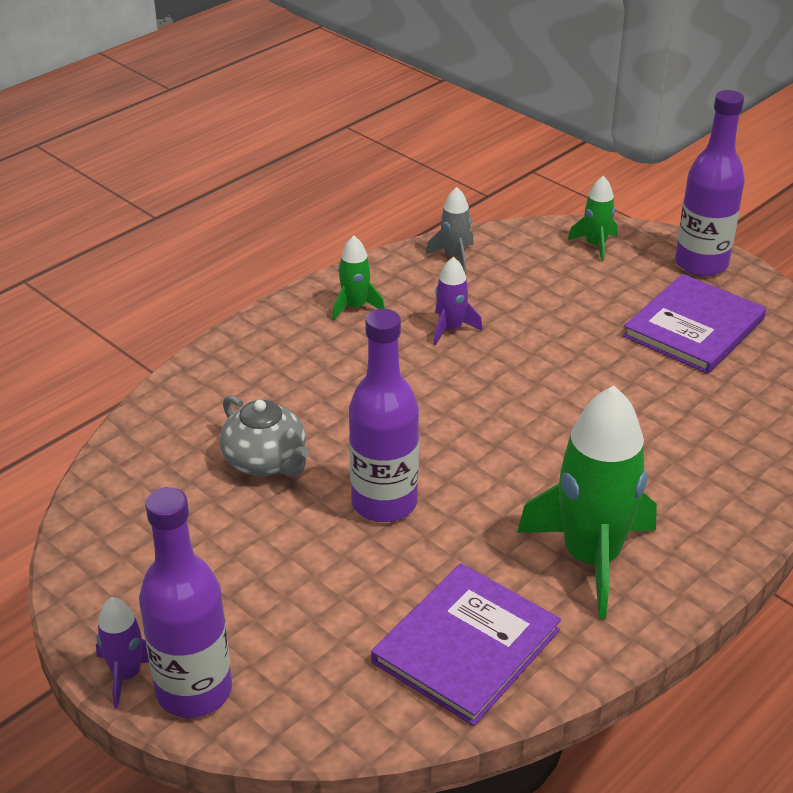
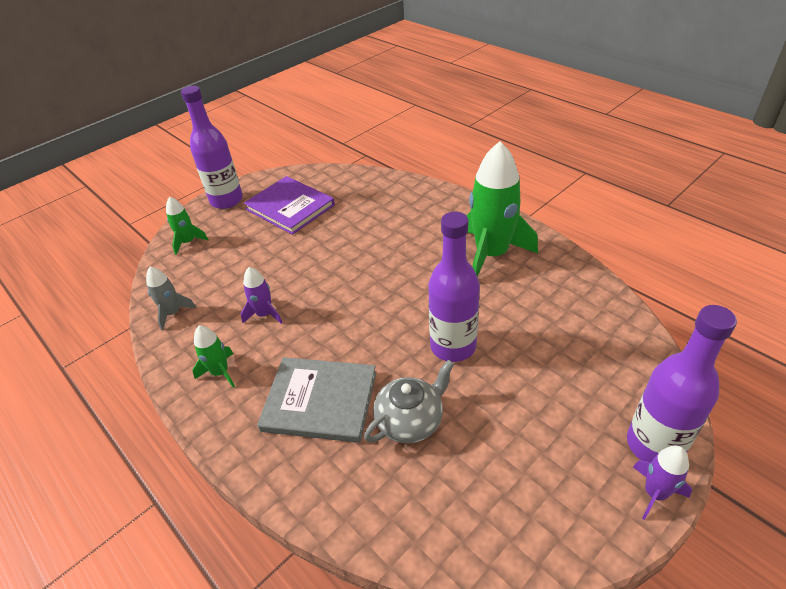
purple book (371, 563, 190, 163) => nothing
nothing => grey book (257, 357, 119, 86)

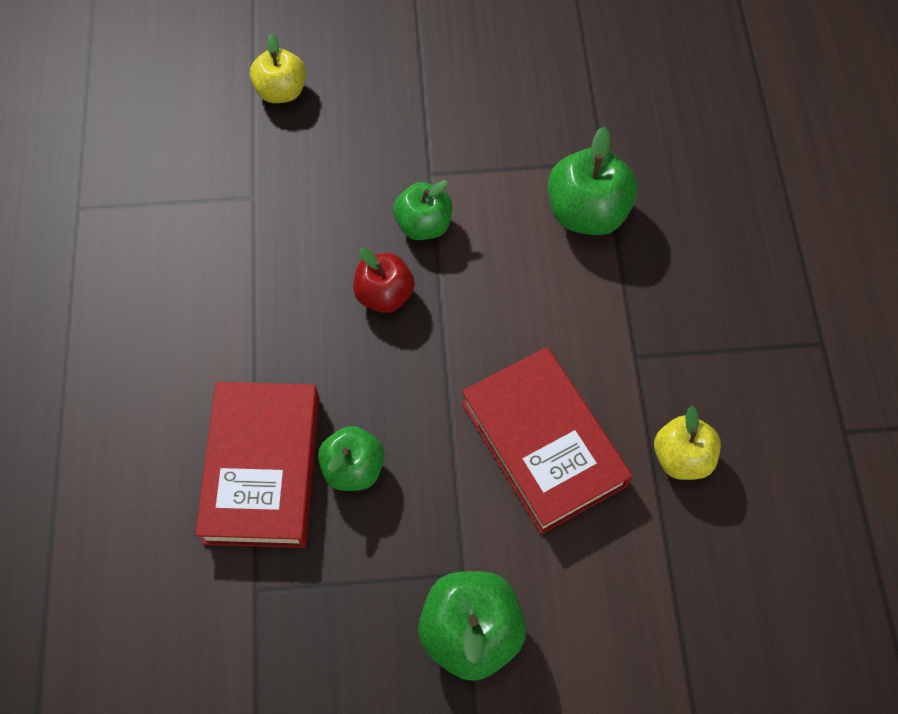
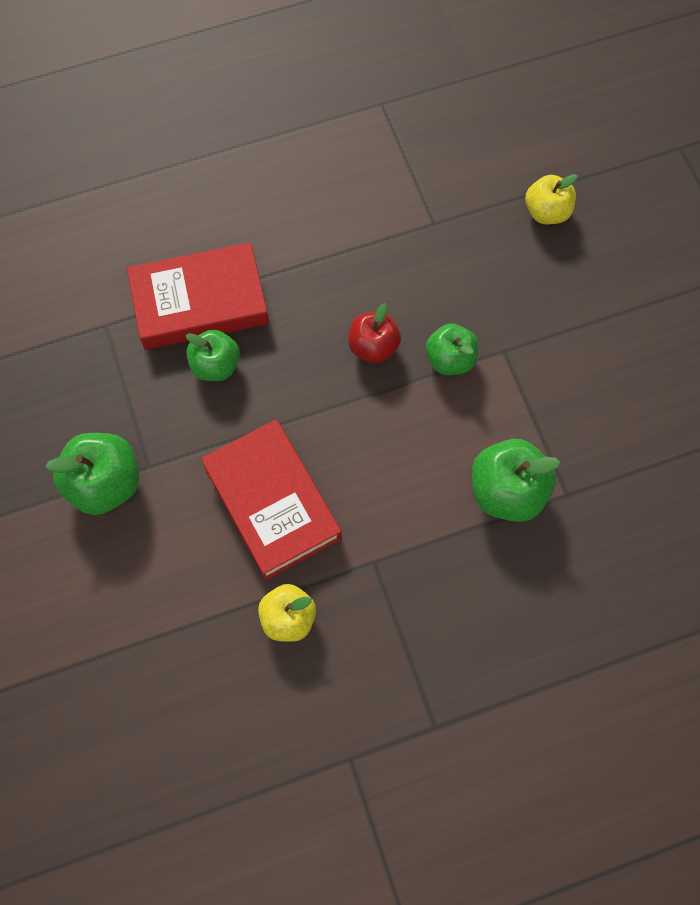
red book (462, 347, 171, 187) => red book (201, 420, 141, 160), 75 degrees counterclockwise

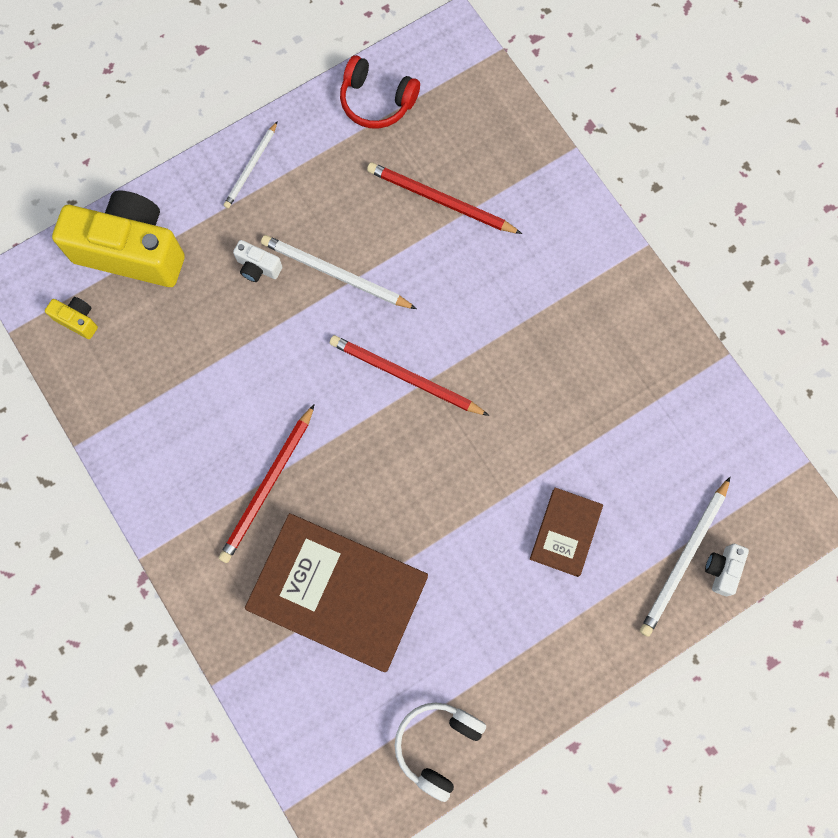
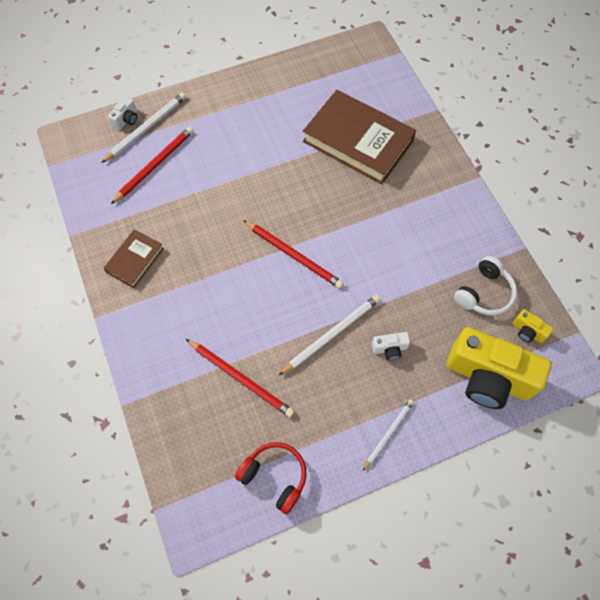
red pencil (219, 404, 96, 159) => red pencil (111, 127, 83, 77), moved
white camera (233, 240, 49, 42) => white camera (372, 332, 38, 28), 135 degrees clockwise
white pencil (261, 235, 156, 74) => white pencil (278, 295, 102, 81), 75 degrees counterclockwise
white headphones (395, 702, 91, 100) => white headphones (454, 256, 63, 59), moved
brown book (530, 487, 73, 90) => brown book (104, 229, 60, 59), moved

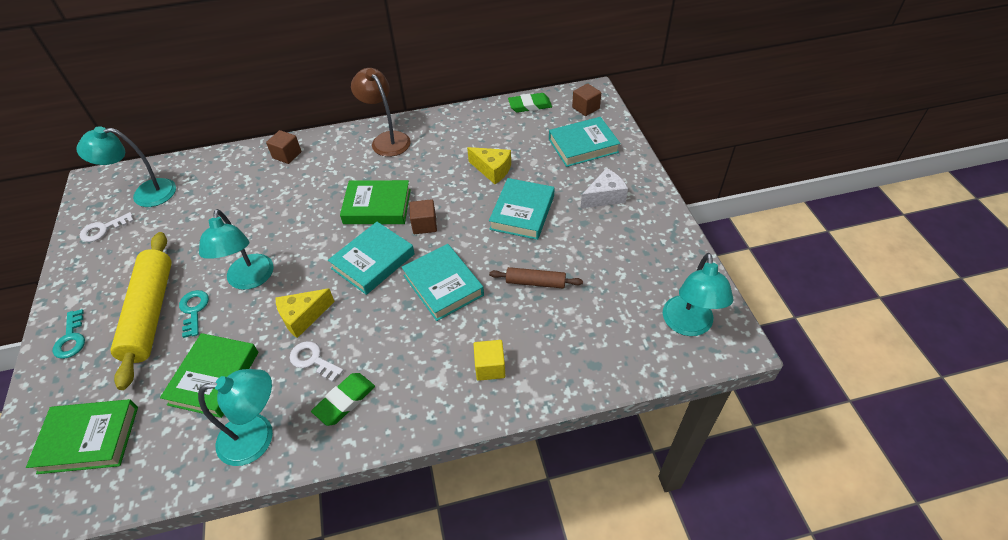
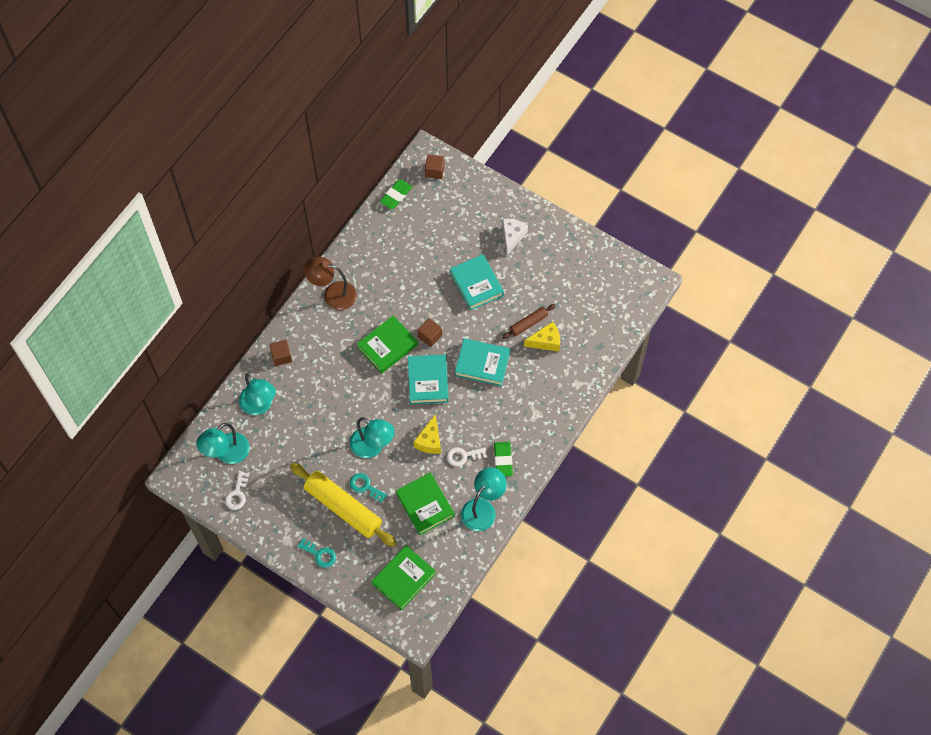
yellow cheese (467, 147, 44, 37) => yellow cheese (524, 322, 36, 30), moved
yellow cube (473, 340, 32, 41) => nothing
turquoise book (549, 117, 71, 50) => nothing
turquoise lamp (663, 253, 71, 83) => turquoise lamp (239, 373, 37, 42), moved

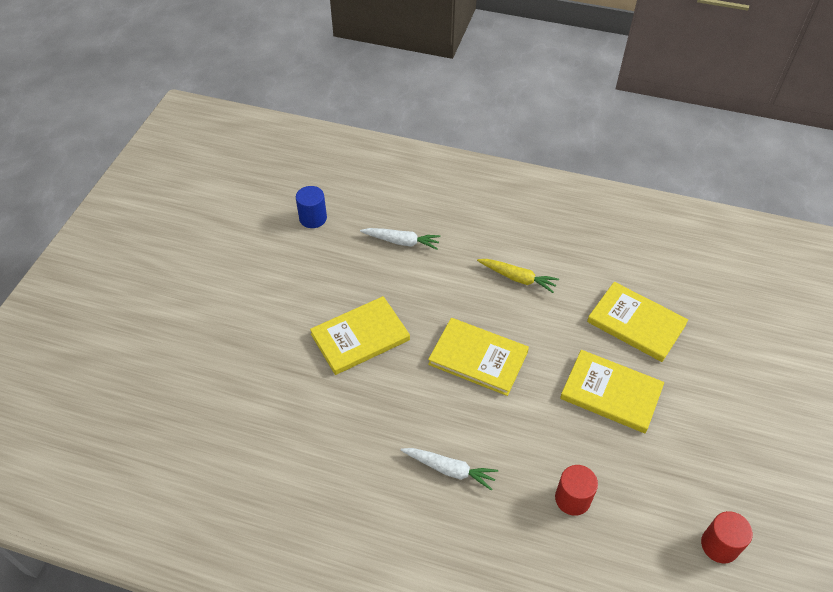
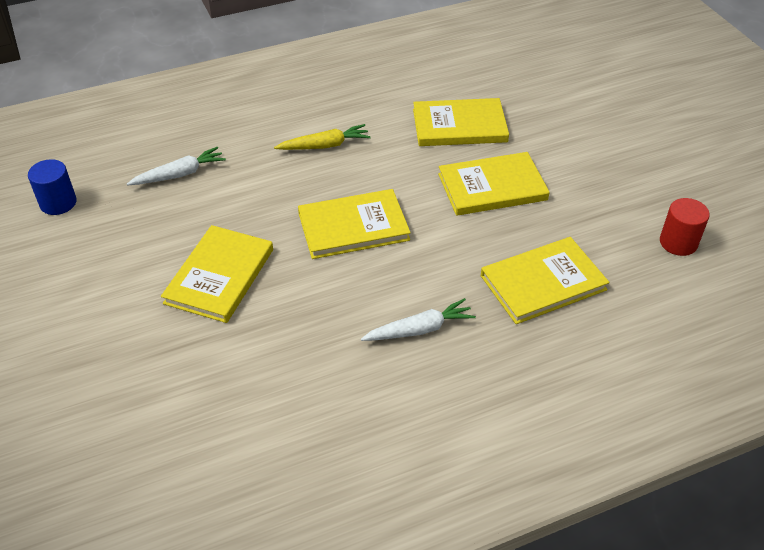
red cylinder (555, 465, 43, 51) => yellow book (481, 237, 128, 87)

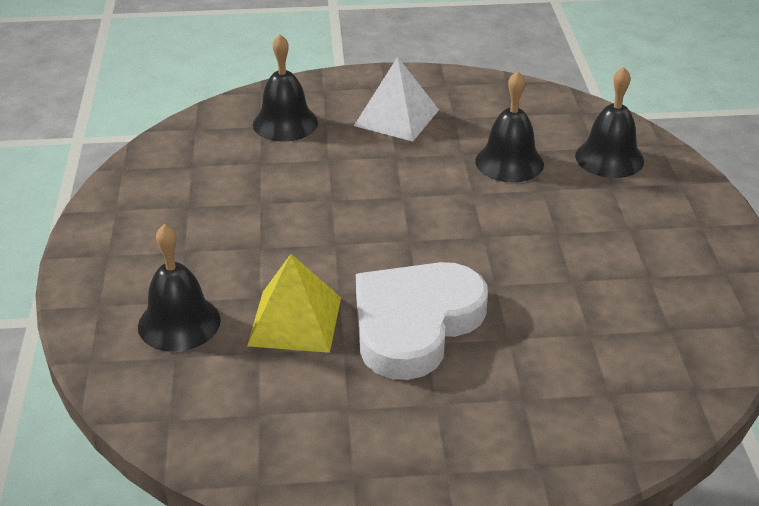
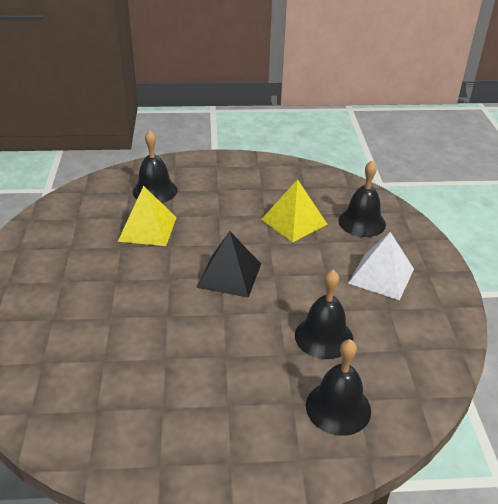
white heart (356, 262, 132, 118) => nothing
nothing => black pyramid (197, 231, 64, 67)
nothing => yellow pyramid (261, 179, 67, 63)

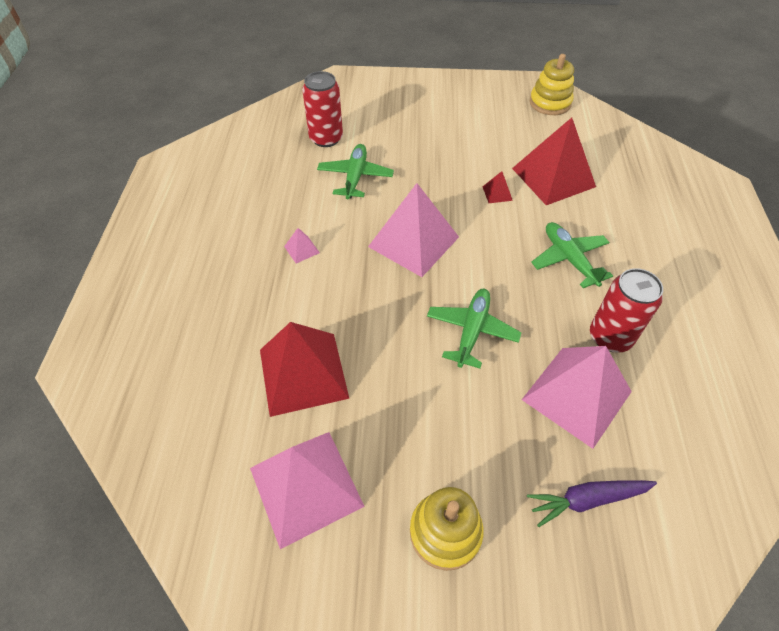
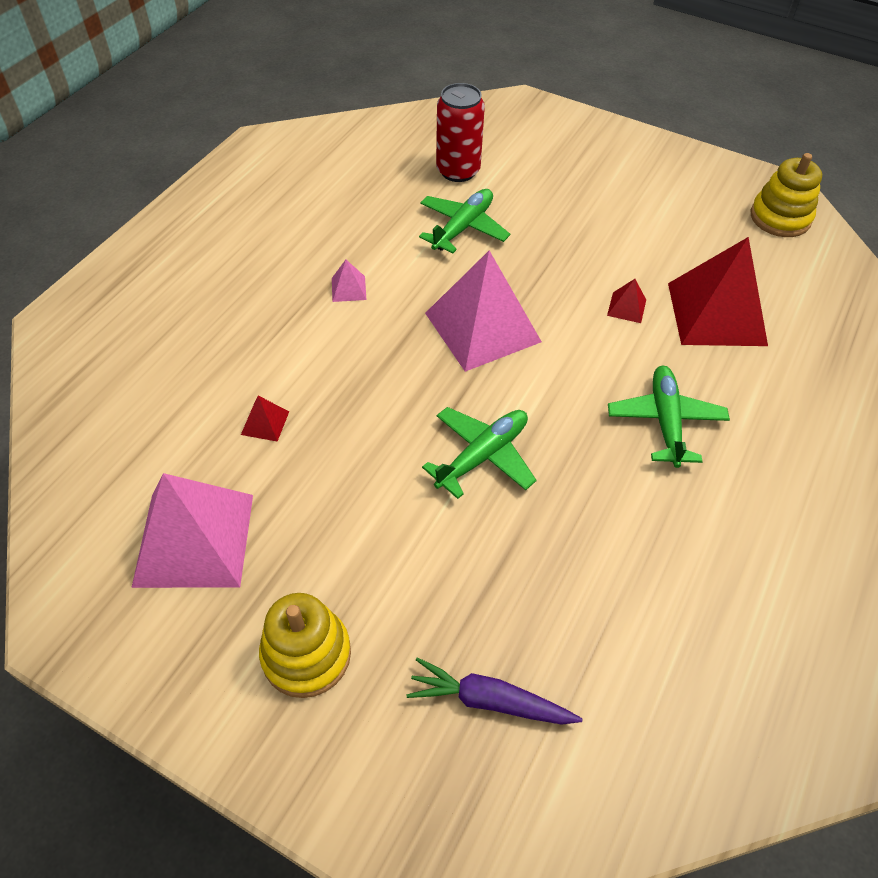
red pyramid (260, 322, 89, 95) => red pyramid (241, 396, 48, 46), x0.40
pink pyramid (522, 346, 110, 103) => nothing
red can (590, 268, 73, 85) => nothing

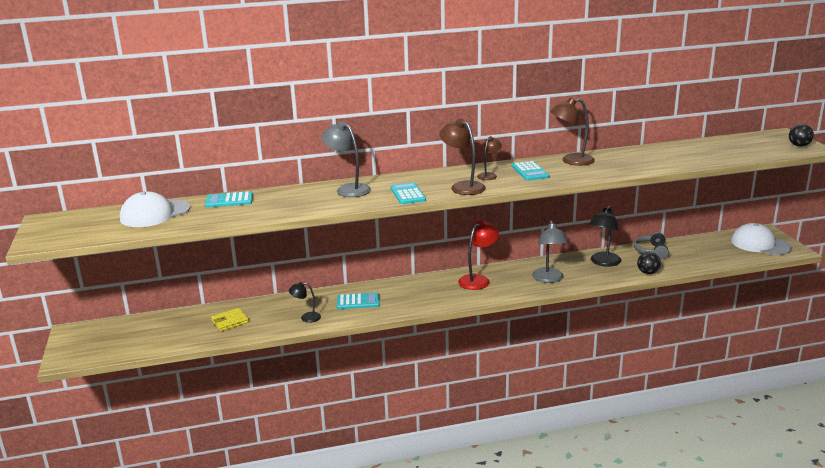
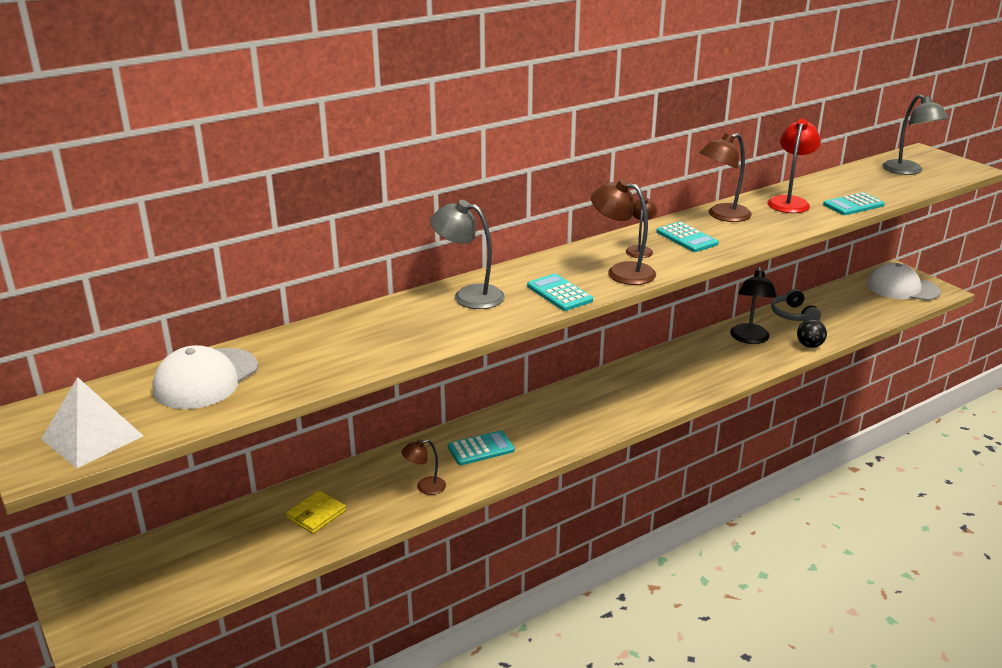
turquoise calculator (205, 191, 48, 17) => turquoise calculator (823, 192, 62, 23), moved
black lamp (289, 282, 32, 41) => brown lamp (401, 439, 45, 56)
red lamp (458, 220, 41, 70) => red lamp (767, 119, 54, 94), moved
grey lamp (532, 221, 37, 62) => grey lamp (882, 94, 67, 81), moved
black ball (789, 124, 25, 23) => nothing
nothing => white pyramid (41, 377, 102, 91)

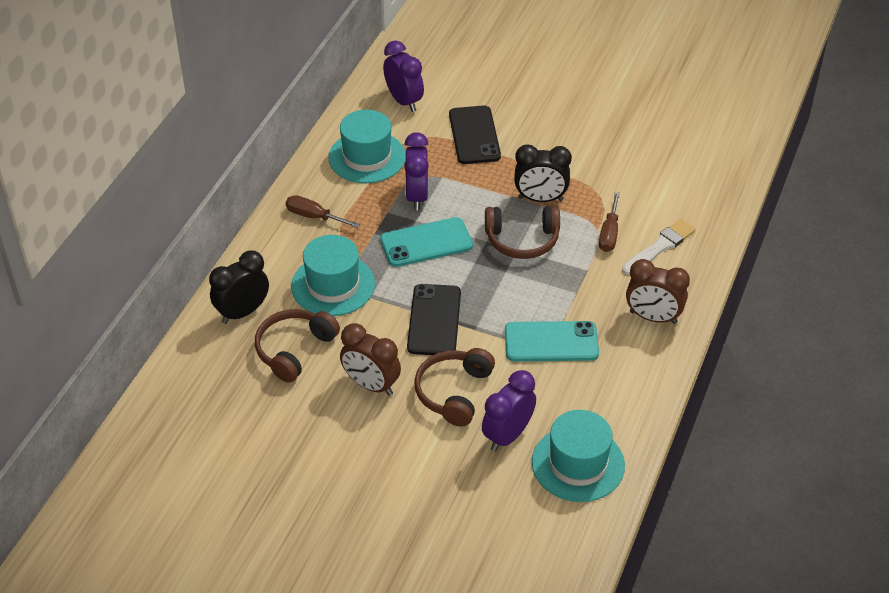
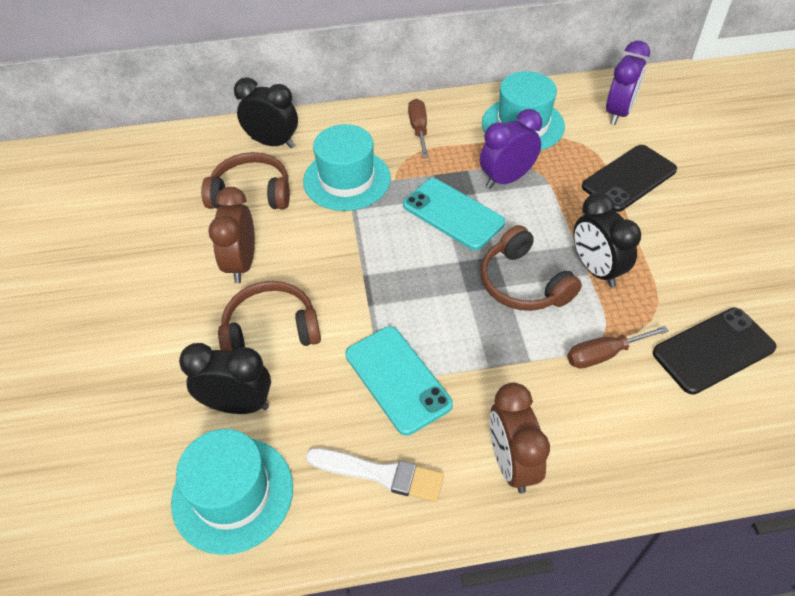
black phone (407, 284, 54, 71) => black phone (653, 307, 124, 88), moved
purple clock (482, 370, 54, 81) => black clock (179, 343, 92, 71)
white brush (622, 219, 74, 56) => white brush (306, 448, 138, 54), moved

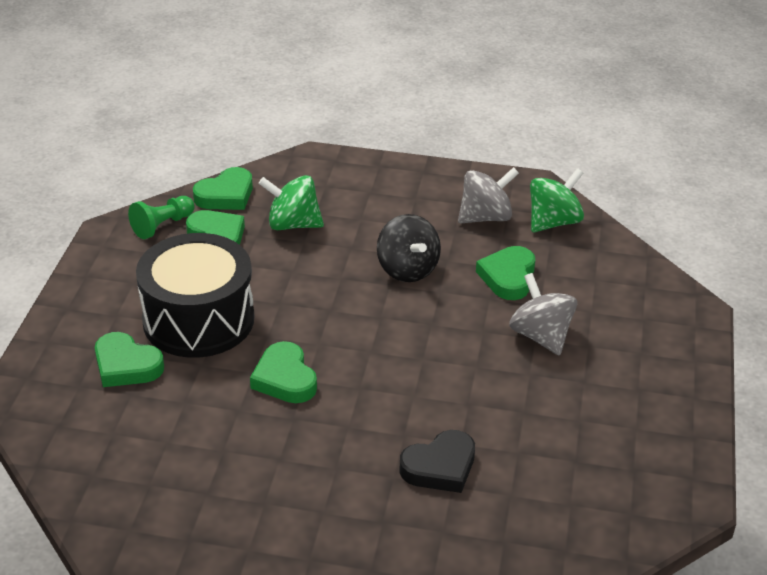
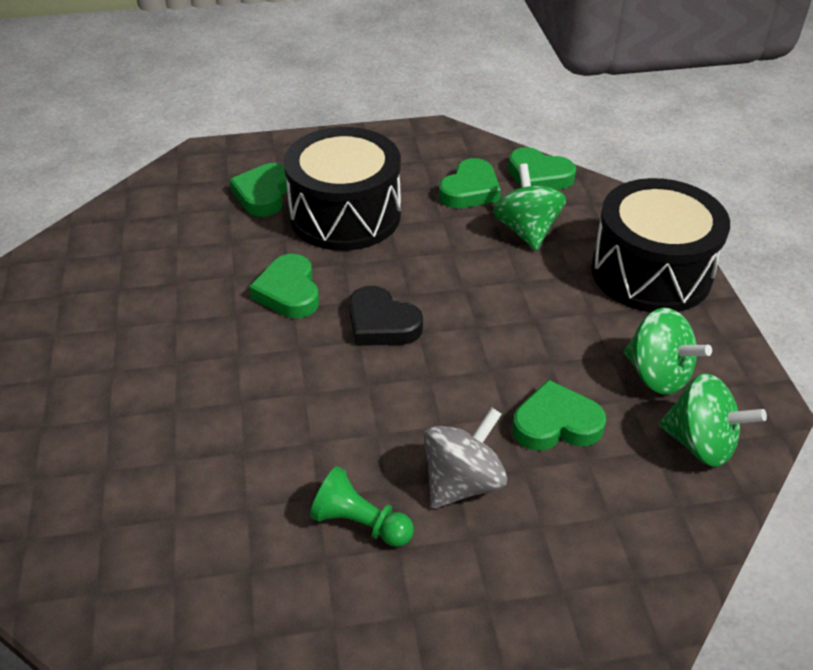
green pawn (128, 196, 67, 43) => green pawn (310, 466, 104, 81), moved
green heart (250, 341, 67, 62) => green heart (249, 254, 70, 64), 60 degrees counterclockwise
black spinning top (377, 214, 64, 68) => nothing
black heart (399, 430, 76, 63) => black heart (349, 286, 74, 60), moved
grey spinning top (458, 167, 61, 57) => green spinning top (623, 308, 89, 87)
nothing => black drum (591, 178, 139, 134)

